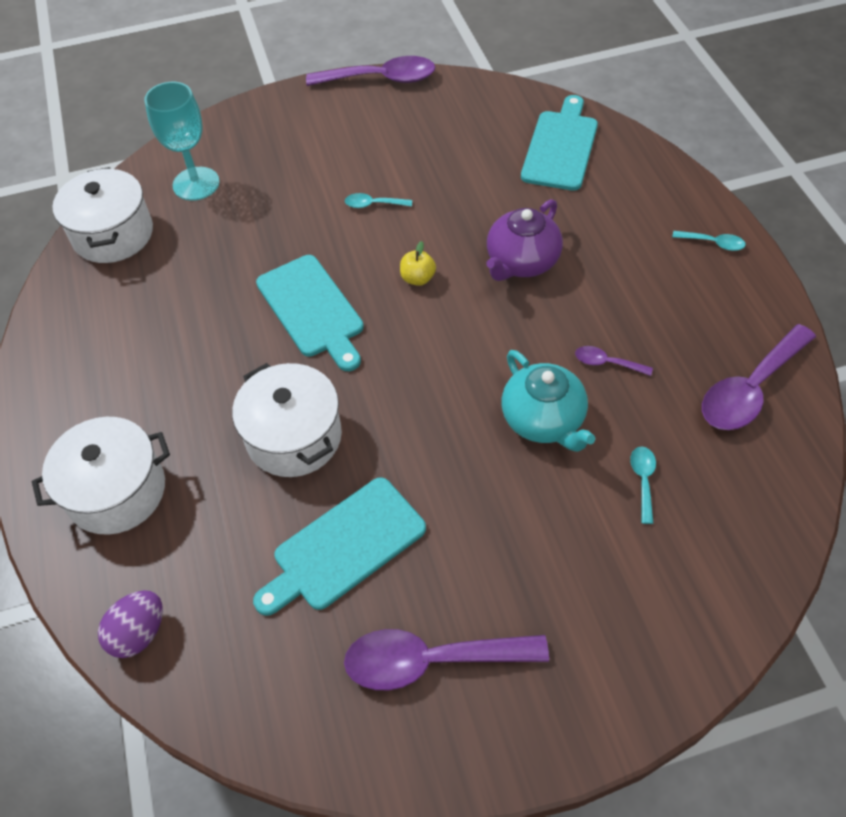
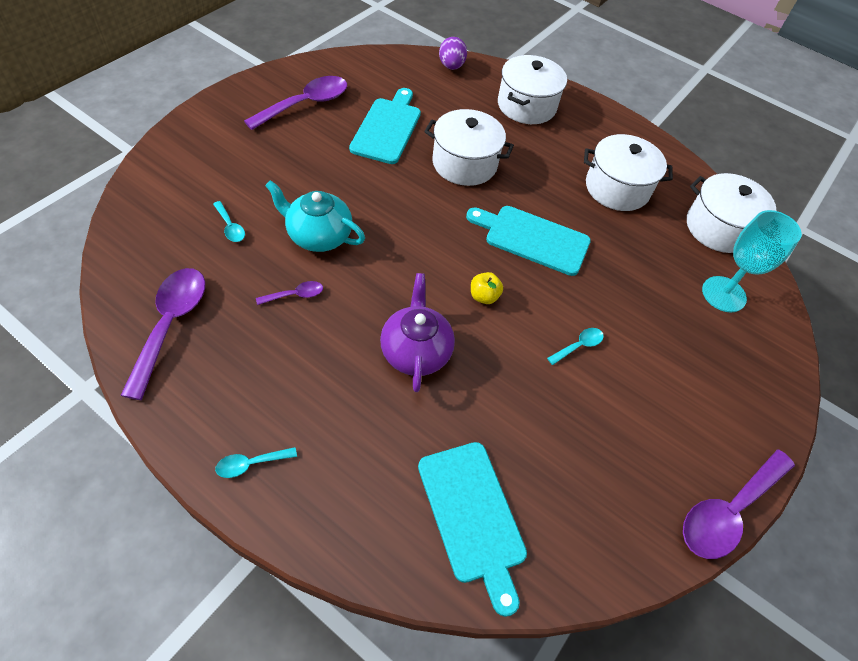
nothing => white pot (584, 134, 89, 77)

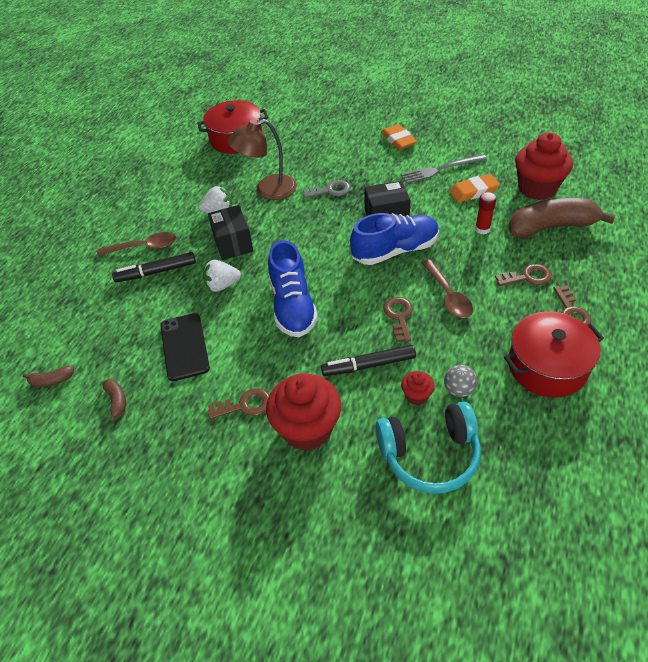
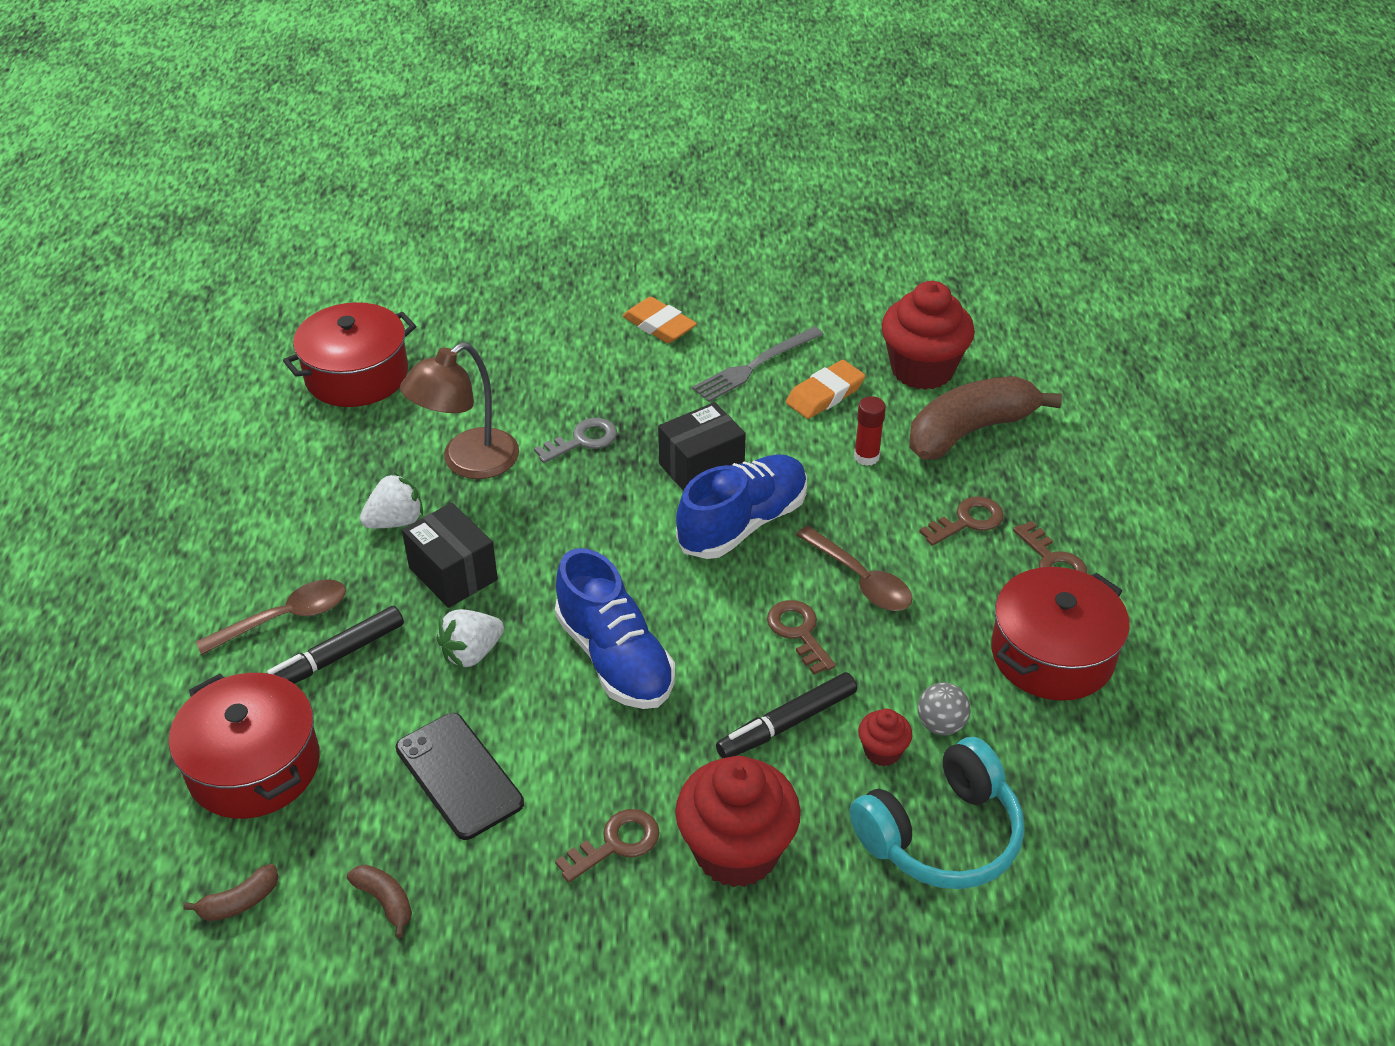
nothing => red pot (169, 673, 151, 146)

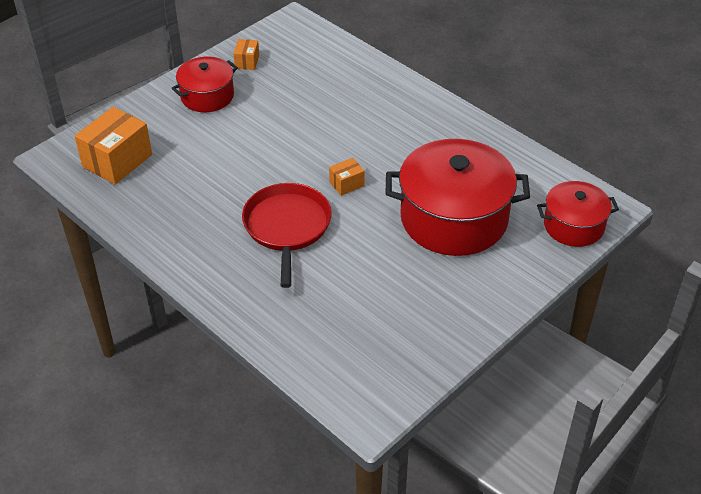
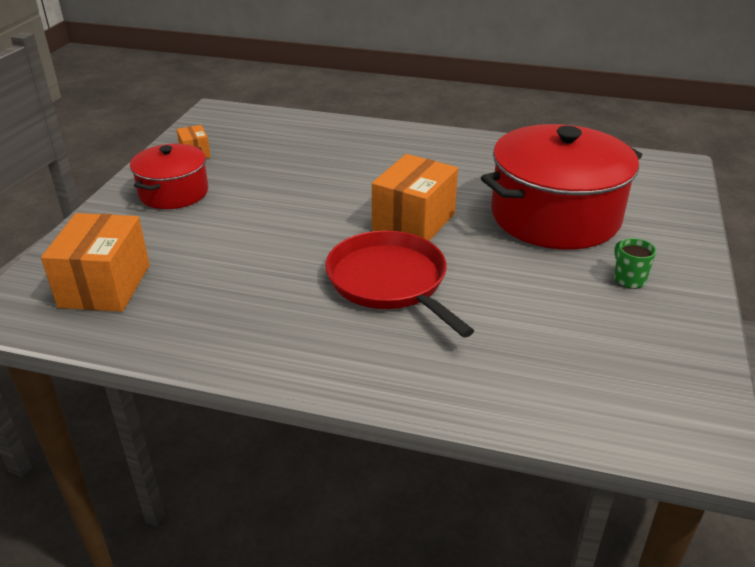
orange box (329, 158, 36, 38) => orange box (372, 154, 86, 87), x2.02
red pot (537, 181, 82, 66) => nothing
nothing => green mug (614, 238, 42, 51)

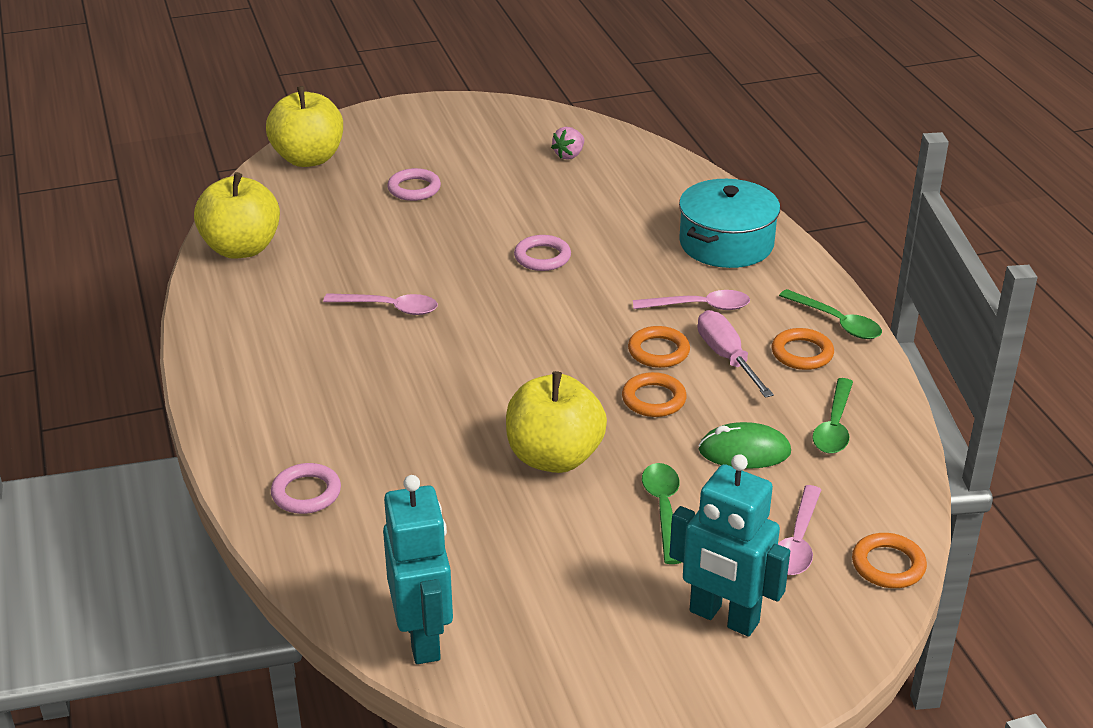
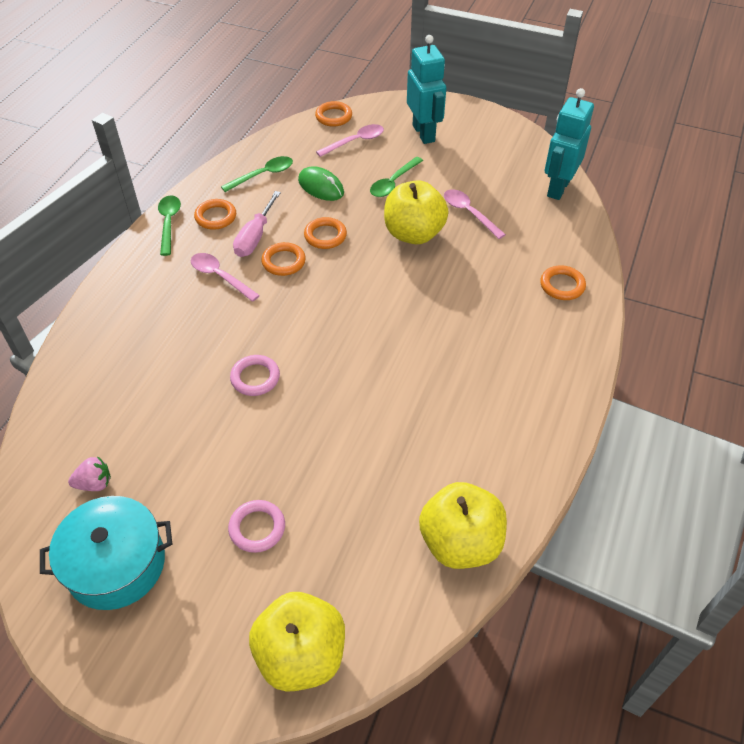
pink ring (271, 463, 70, 51) => orange ring (540, 265, 46, 35)
pink spoon (323, 293, 115, 22) => pink spoon (444, 189, 62, 50), moved
turquoise pot (679, 179, 101, 89) => turquoise pot (40, 496, 132, 114), moved

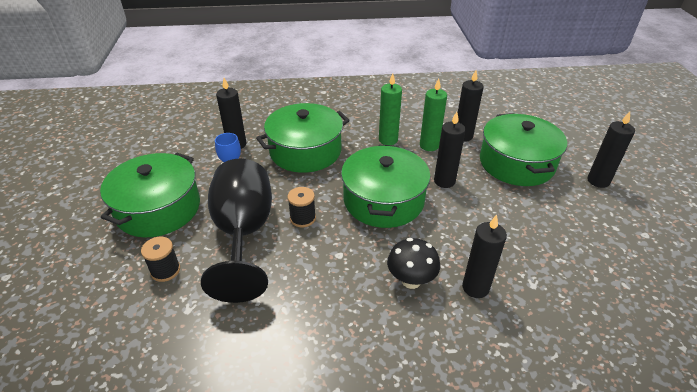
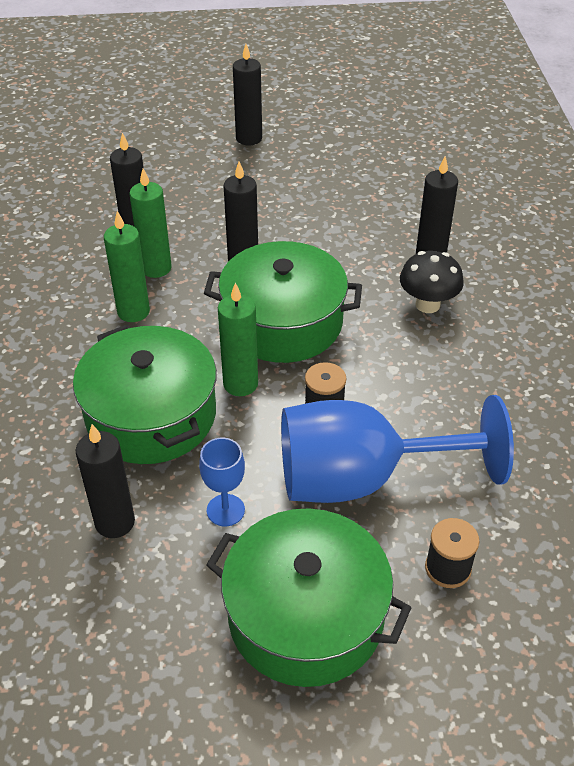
black goblet (201, 159, 71, 144) => blue goblet (281, 395, 233, 108)
green pot (480, 113, 87, 73) => nothing
nothing => green candle (218, 283, 40, 113)

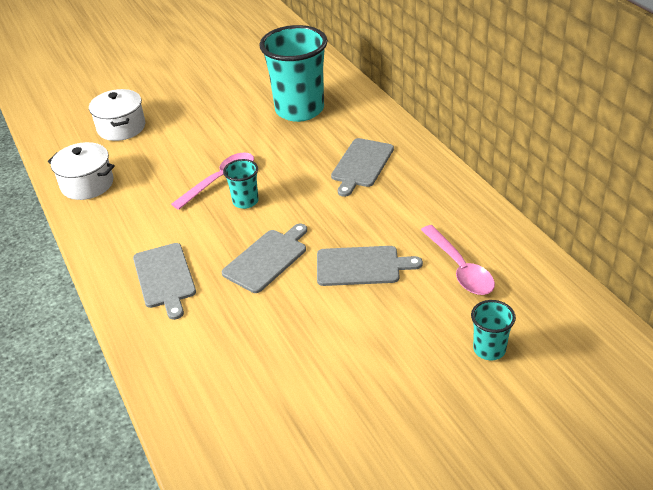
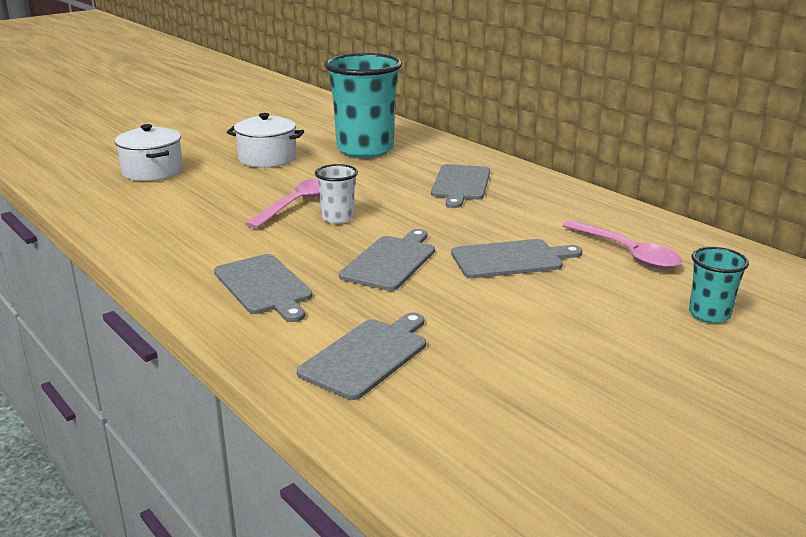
white pot (48, 142, 67, 58) => white pot (227, 113, 77, 55), moved
turquoise cup (223, 159, 36, 50) => white cup (315, 164, 43, 60)
nothing => grey cutting board (297, 313, 129, 87)

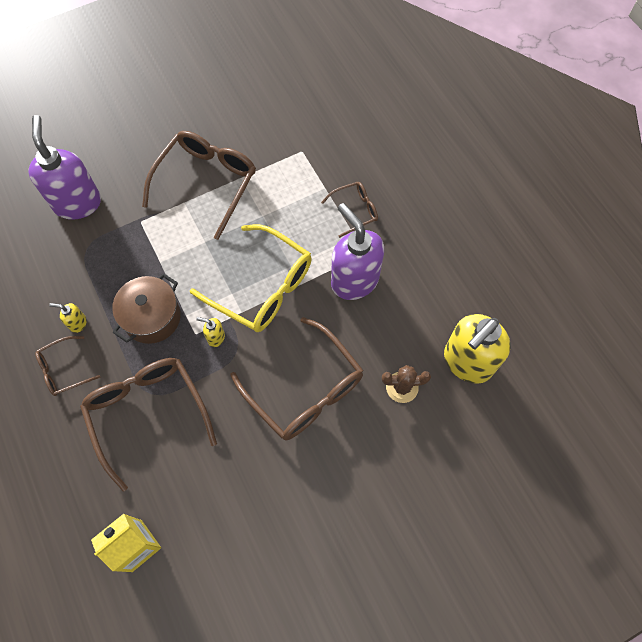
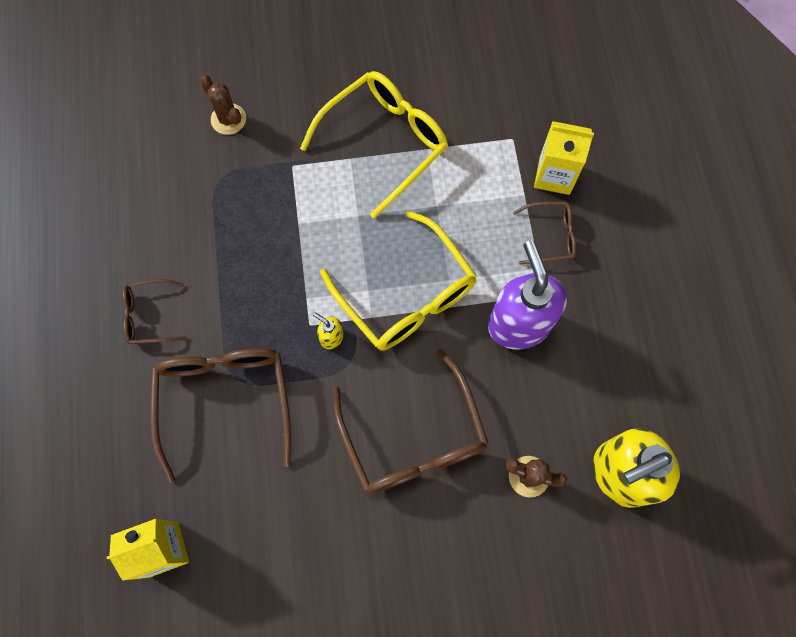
purple soap dispenser (28, 115, 73, 105) => brown cactus (200, 75, 46, 60)
yellow soap dispenser (49, 303, 38, 30) => nothing
brown pot (112, 274, 69, 70) => nothing
brown glasses (142, 131, 114, 109) => yellow glasses (300, 71, 148, 148)
nothing => yellow carton (534, 121, 60, 74)

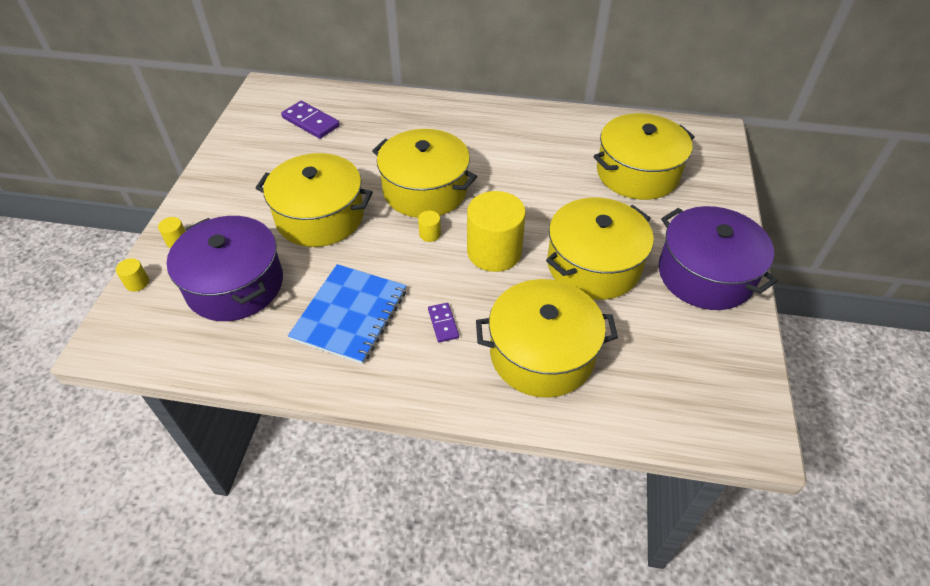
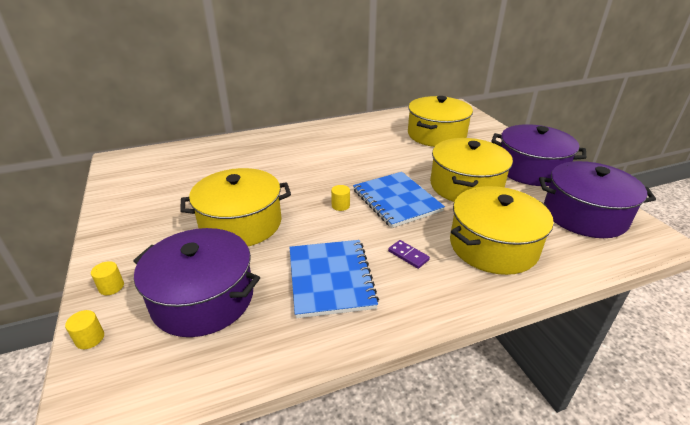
purple domino (281, 101, 59, 38) => nothing
yellow pot (372, 129, 105, 89) => nothing
yellow cylinder (467, 191, 59, 81) => blue notebook (353, 172, 92, 56)
nothing => purple pot (539, 161, 117, 77)

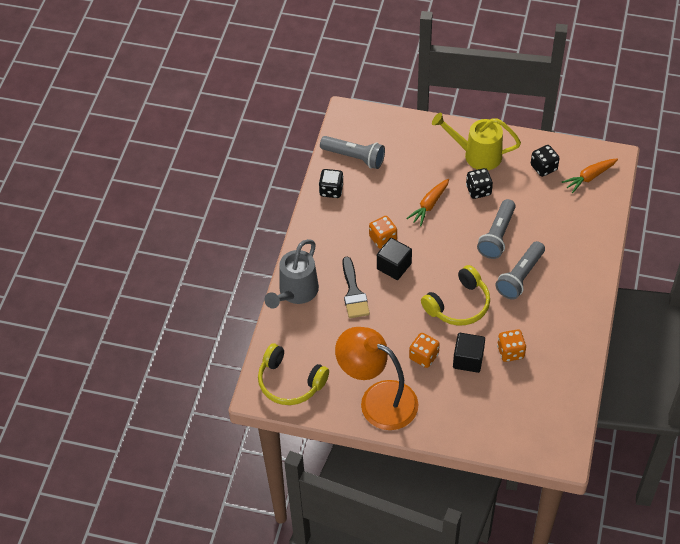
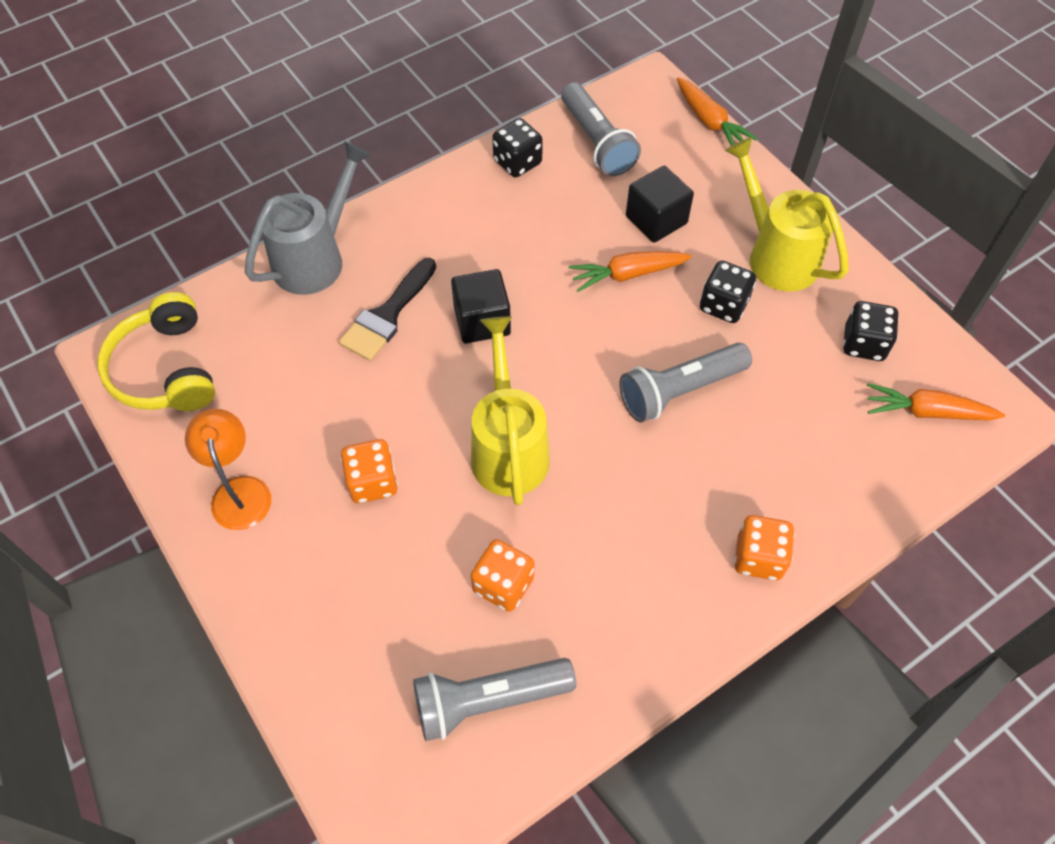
grey watering can (264, 239, 55, 70) => grey watering can (245, 141, 126, 154), 150 degrees clockwise
orange lamp (335, 327, 84, 103) => orange lamp (185, 409, 86, 121), x0.54
orange dice (369, 216, 28, 33) => orange dice (734, 515, 61, 65), moved
yellow headphones (421, 265, 69, 61) => yellow watering can (471, 316, 79, 189)
black cube (453, 333, 32, 40) => black cube (626, 166, 68, 77), moved
grey flashlight (496, 241, 49, 58) => grey flashlight (413, 658, 163, 83), moved
nothing => orange carrot (677, 77, 81, 69)

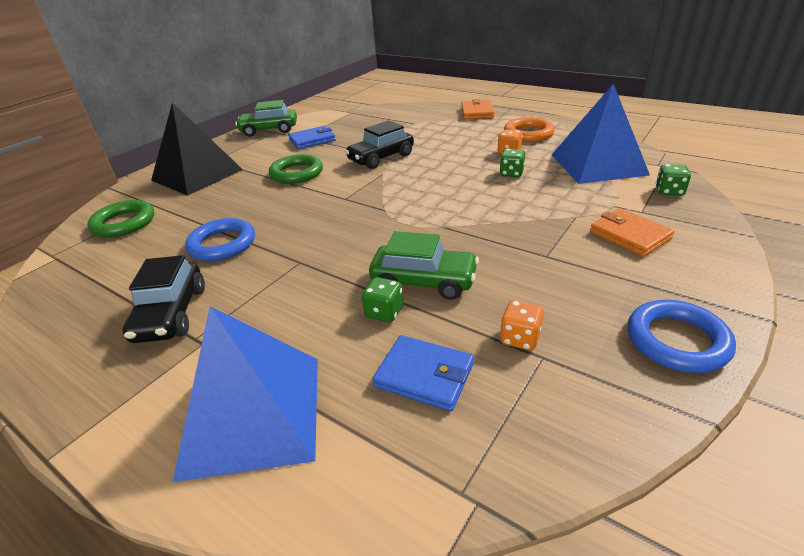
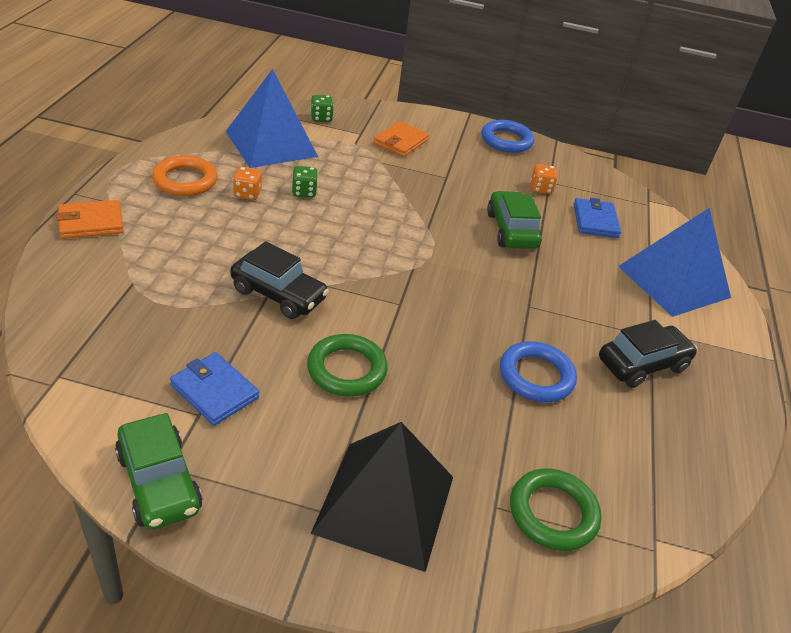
green dice (362, 277, 41, 45) => nothing

